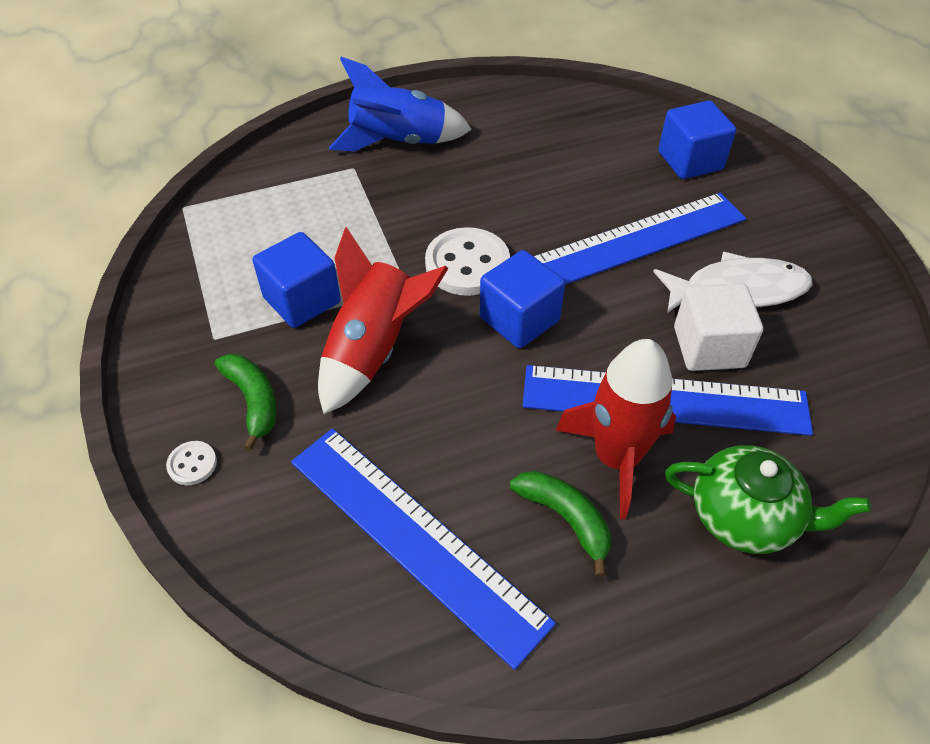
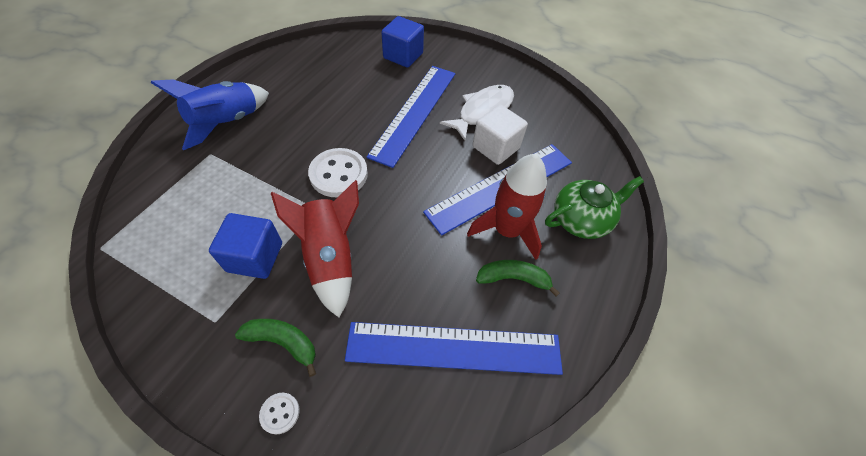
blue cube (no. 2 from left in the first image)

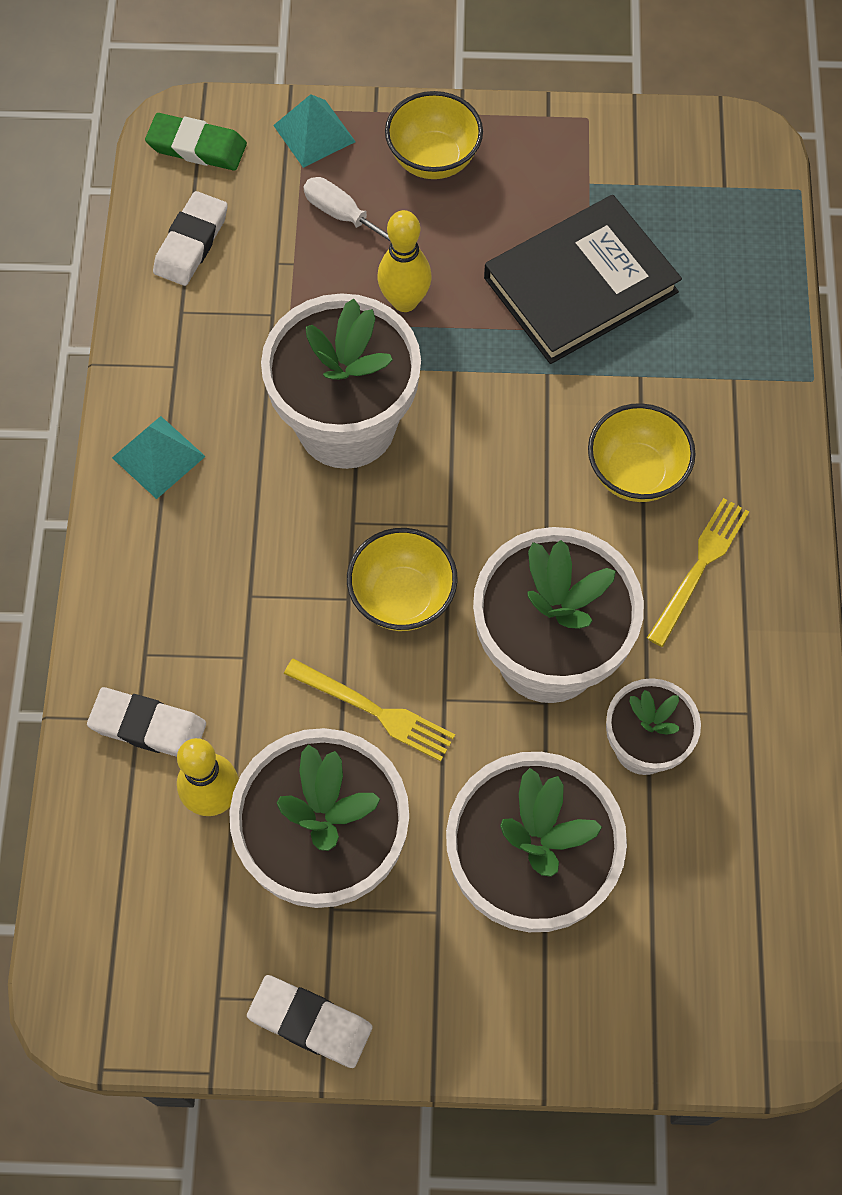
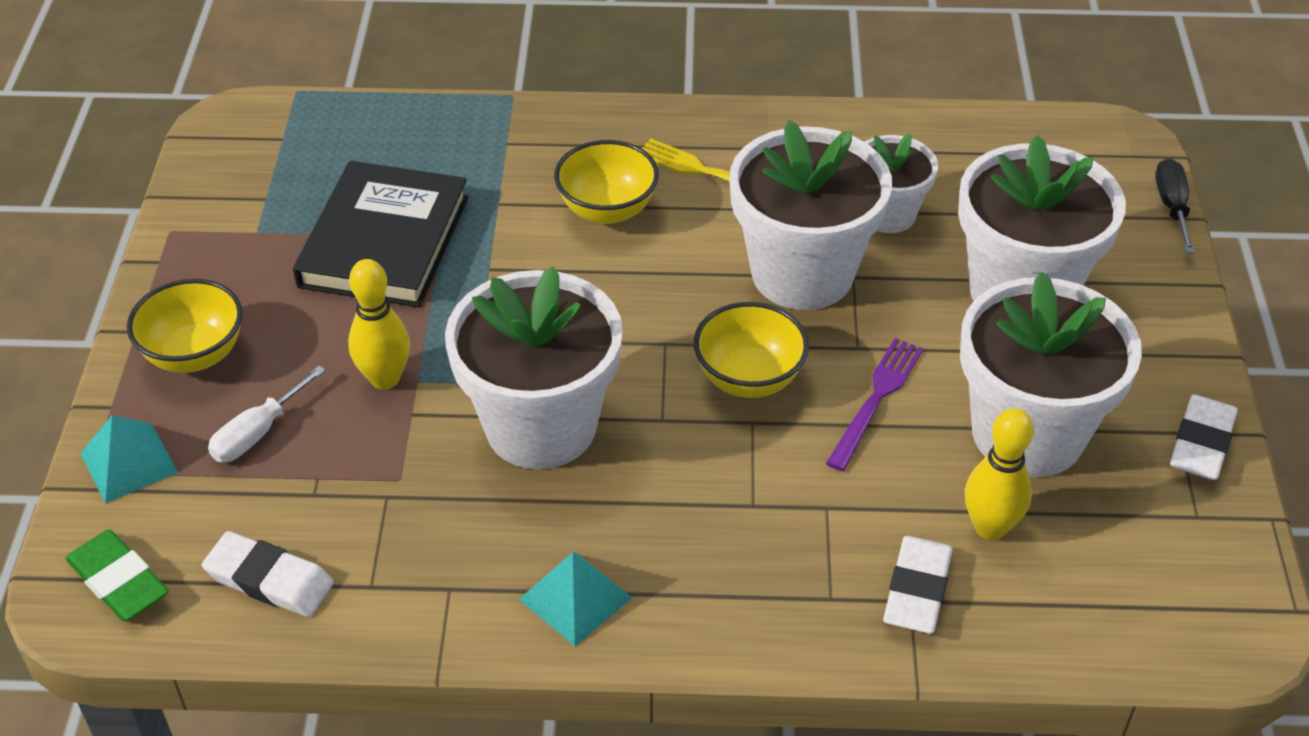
black screwdriver
purple fork
green eraser
black book

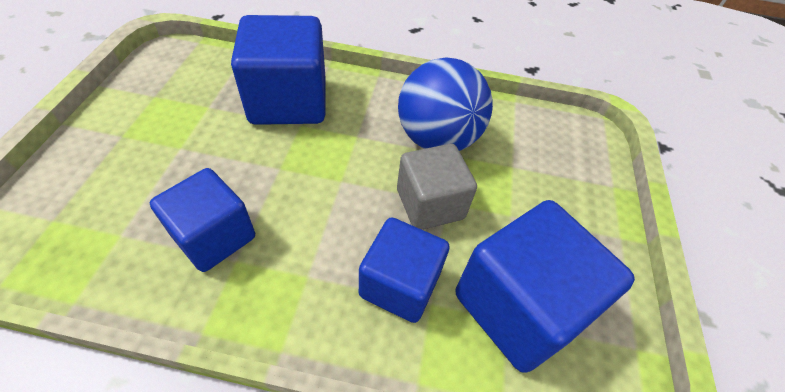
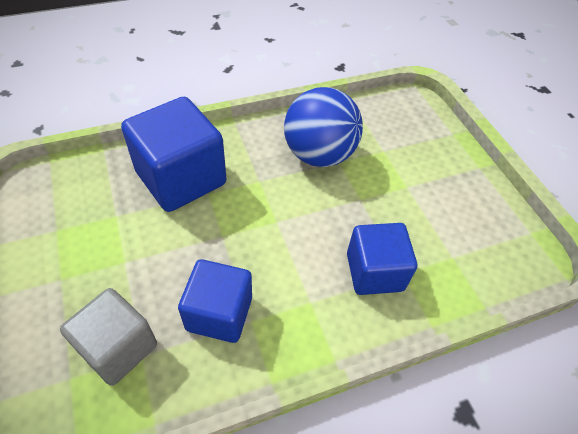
blue cube (no. 4 from left in the first image)
grey cube

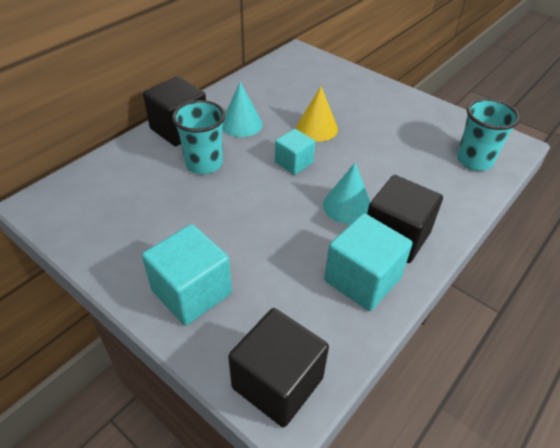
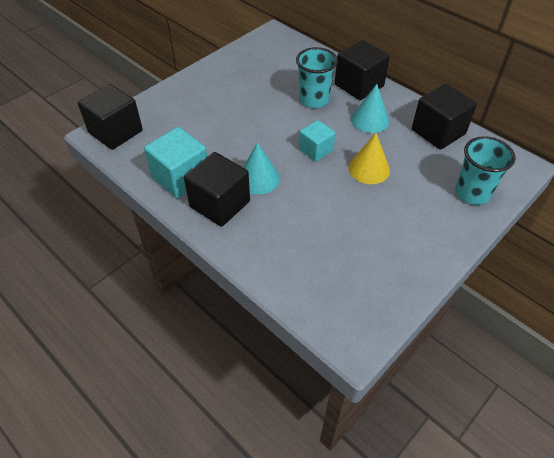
turquoise cube (no. 1 from left in the first image)
black cube (no. 4 from left)
turquoise cup (no. 2 from left)

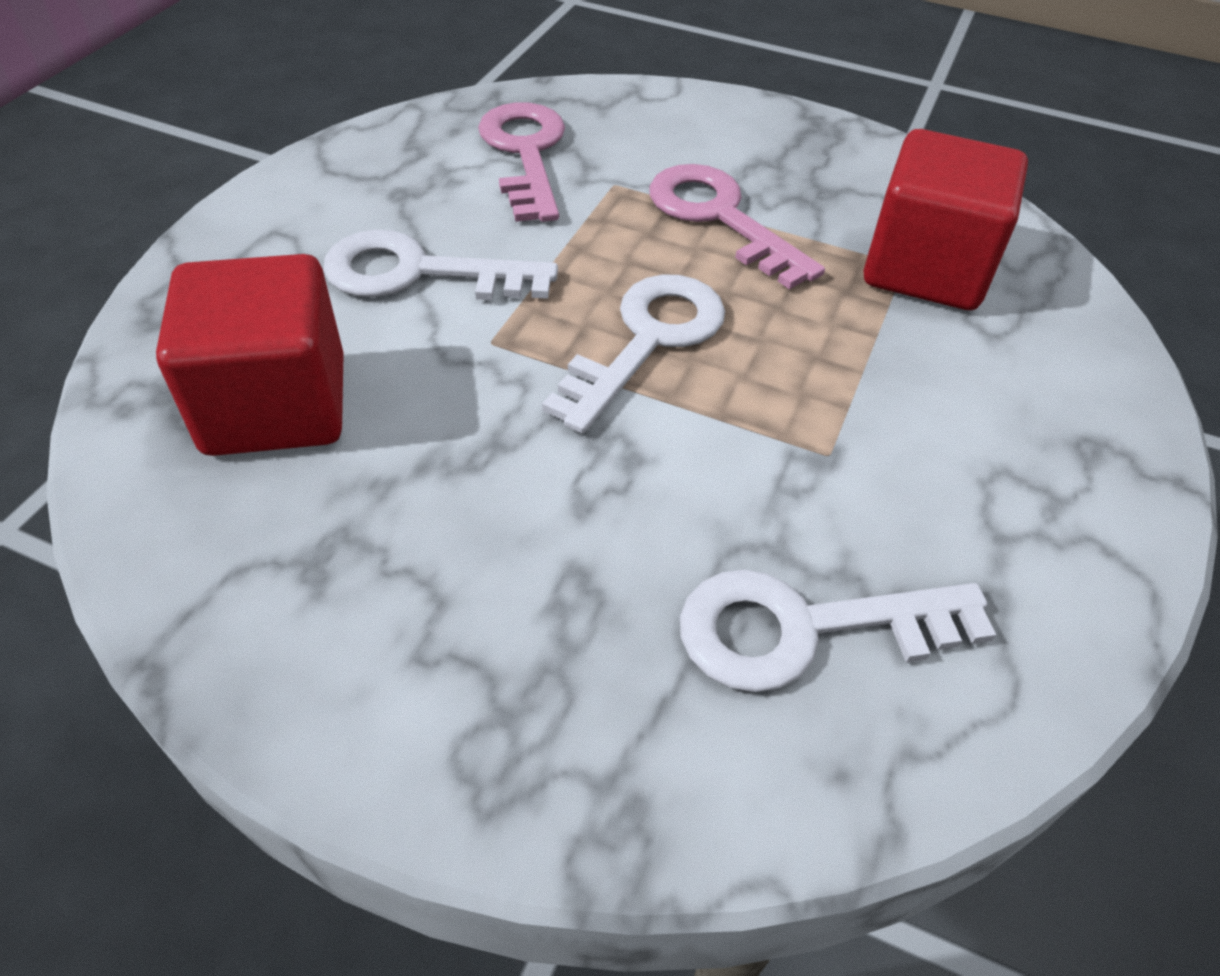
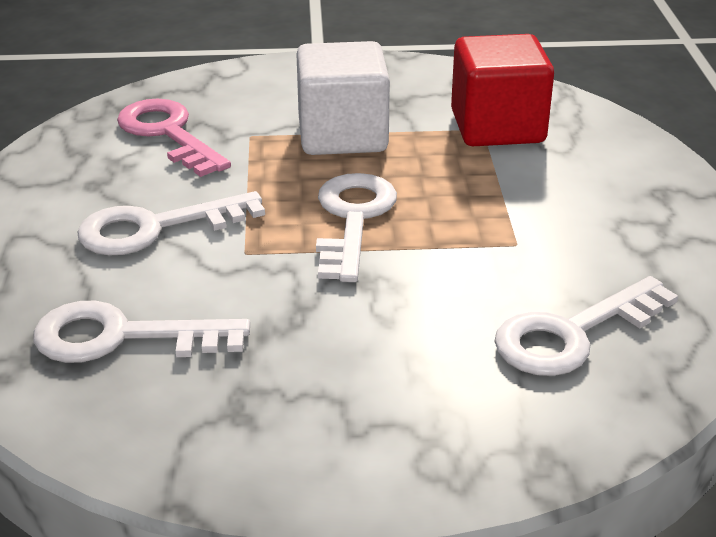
white key (no. 1 from left)
white cube

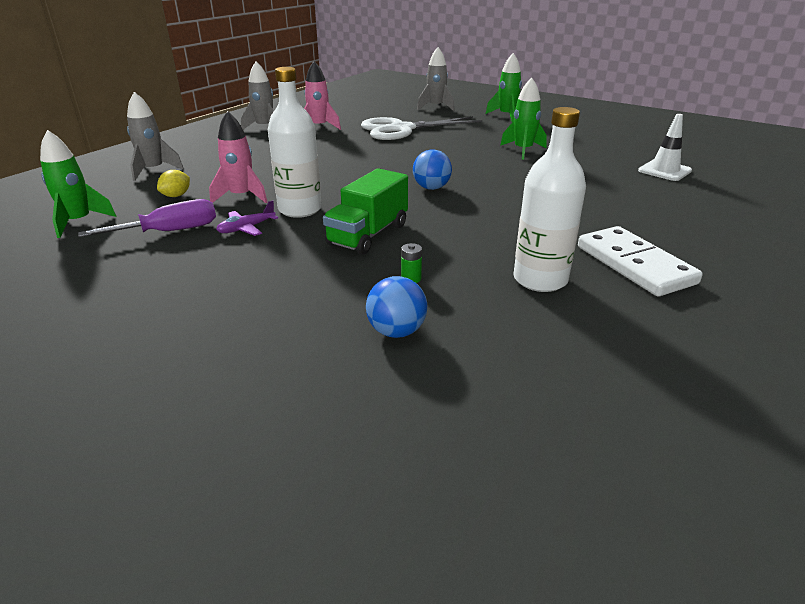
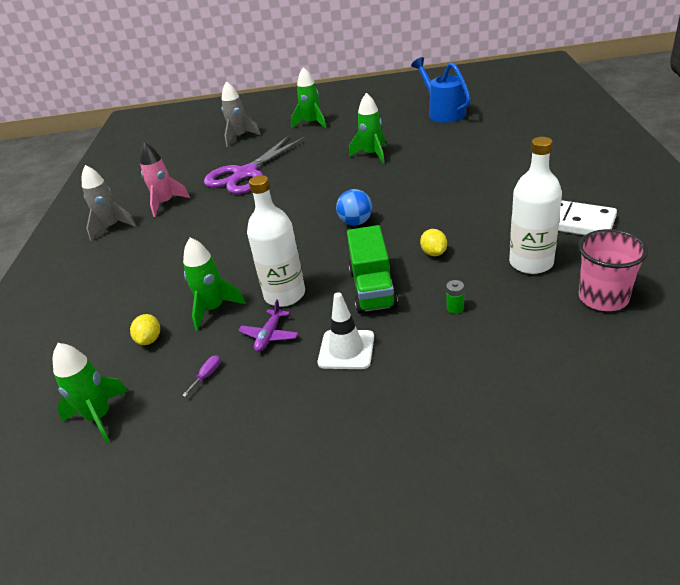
grey rocket (no. 1 from left in the first image)
blue ball (no. 1 from left in the first image)
blue watering can
yellow lemon (no. 2 from left)
pink cup
white traffic cone
green rocket (no. 2 from left)
purple scissors
purple screwdriver

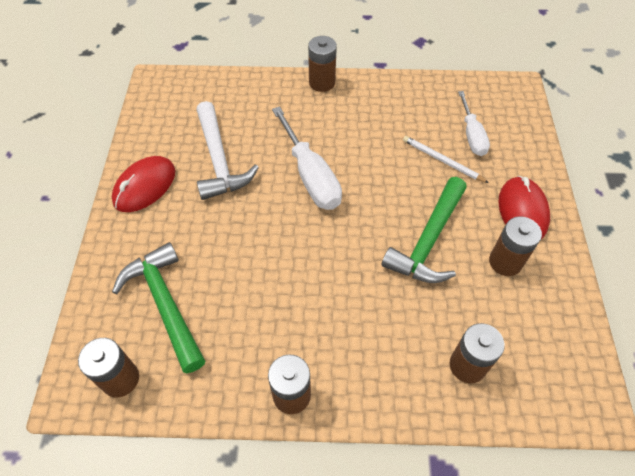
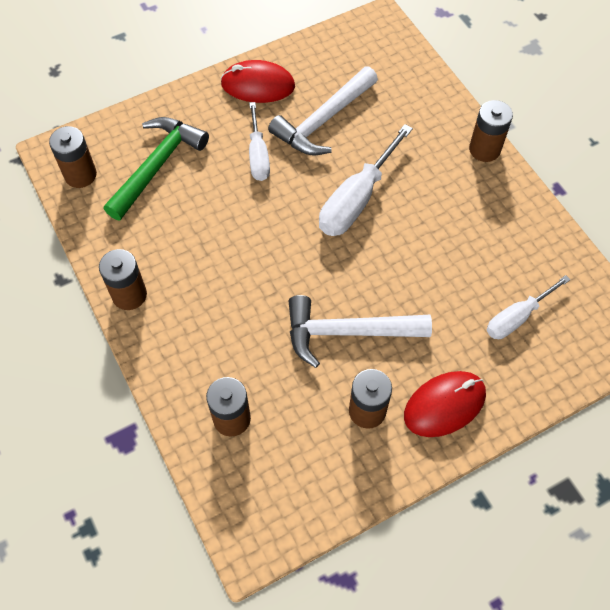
white pencil
white screwdriver (no. 1 from left)
white hammer (no. 2 from left)

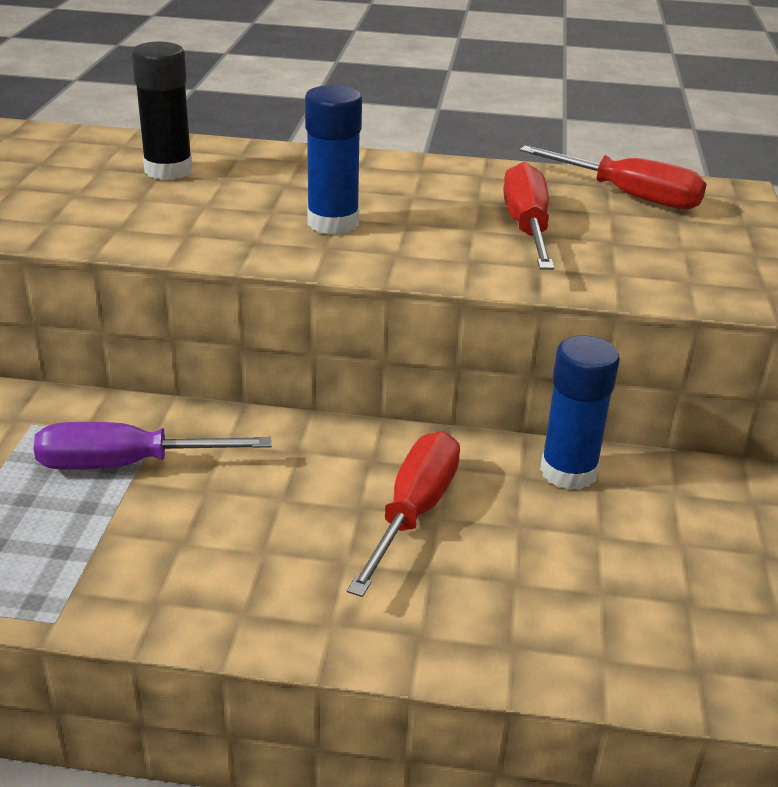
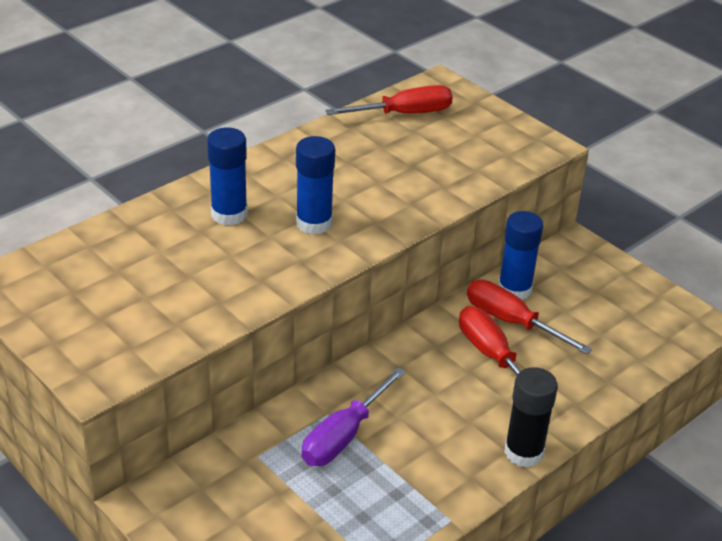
blue glue stick (no. 1 from left)
black glue stick
red screwdriver (no. 3 from left)

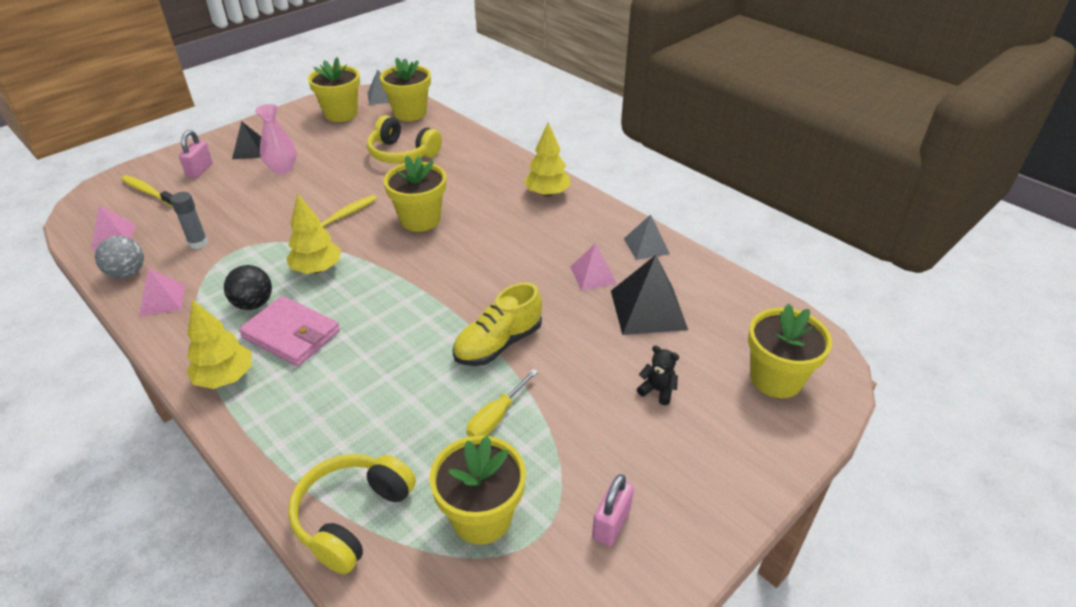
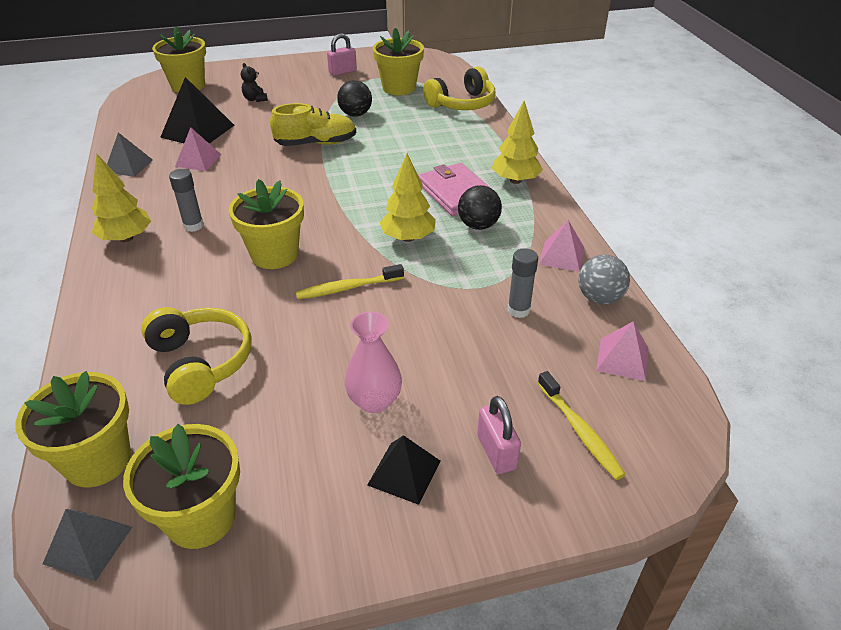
grey glue stick (no. 1 from left)
black ball (no. 1 from left)
pink padlock (no. 2 from left)

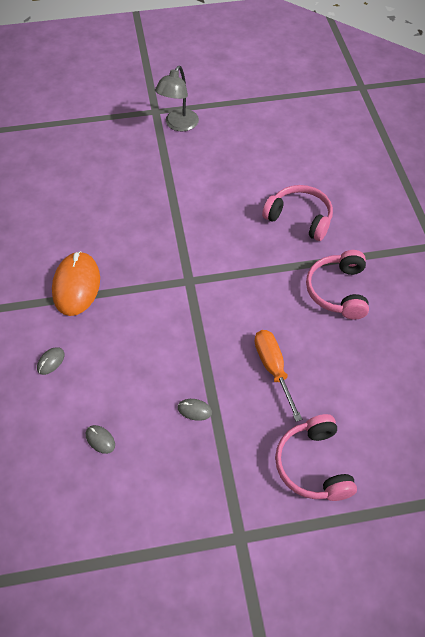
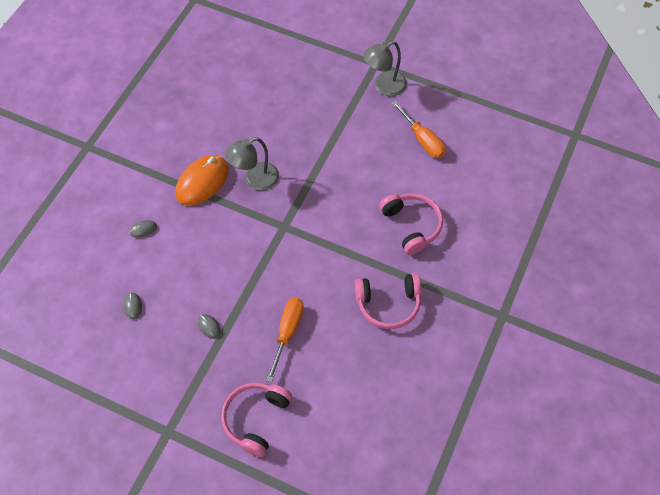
grey lamp (no. 1 from left)
orange screwdriver (no. 2 from left)
pink headphones (no. 2 from left)

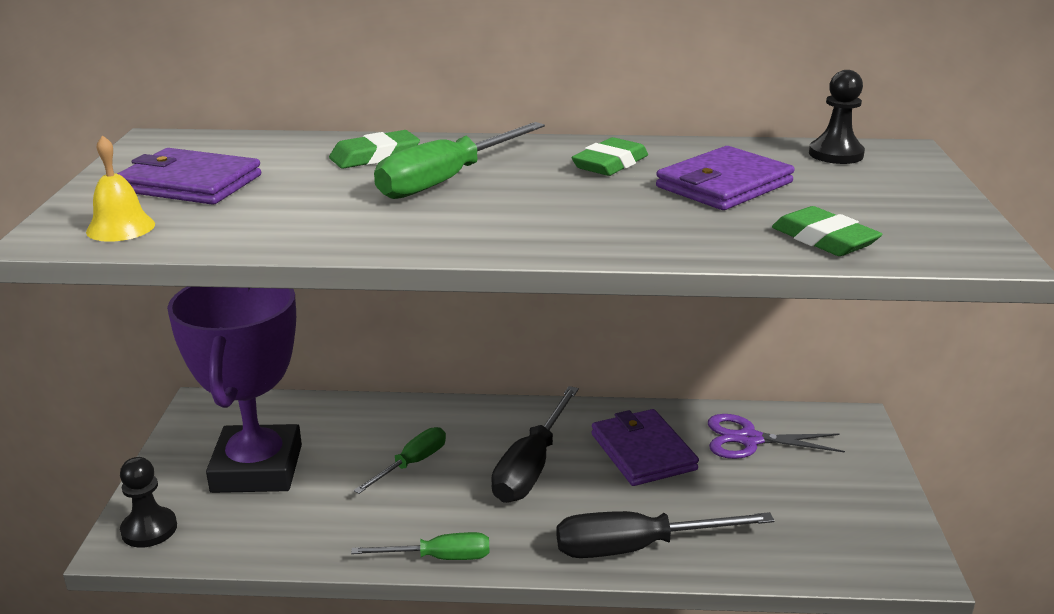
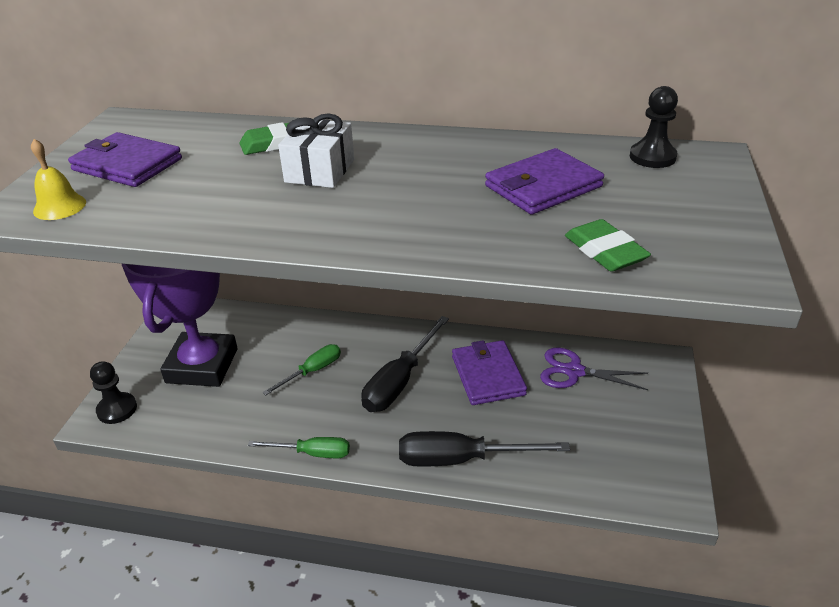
green eraser (no. 2 from left in the first image)
white gift

